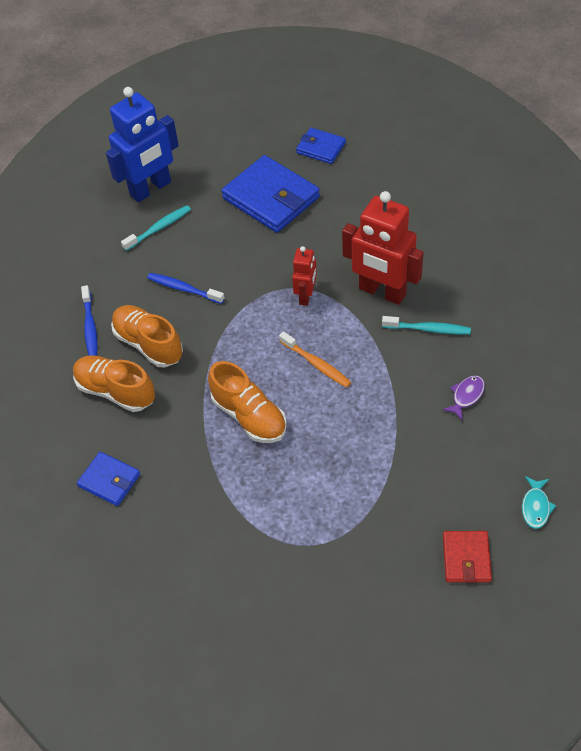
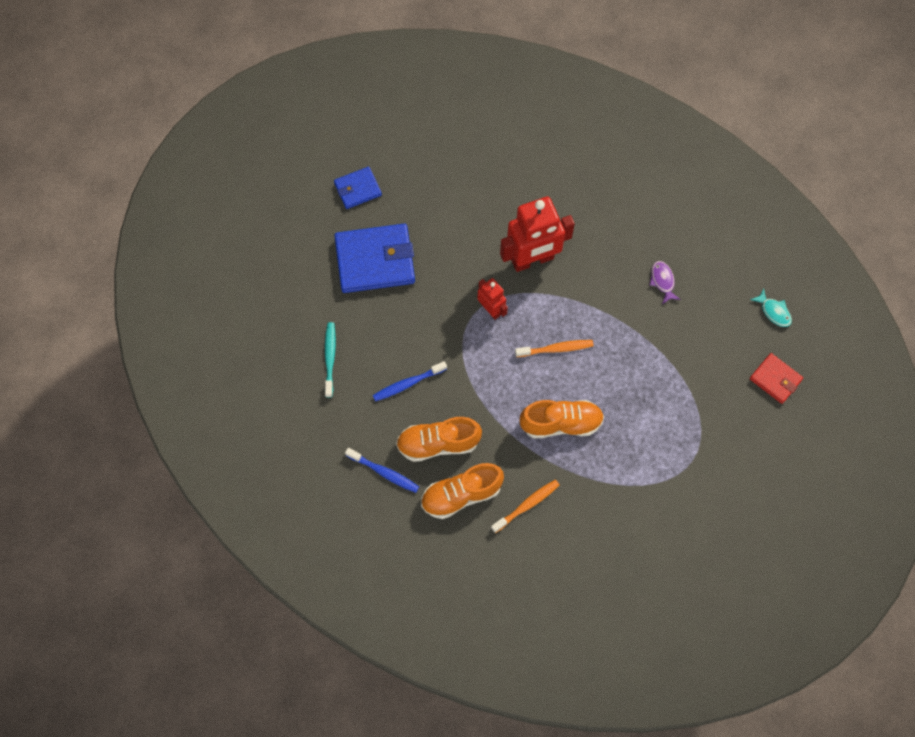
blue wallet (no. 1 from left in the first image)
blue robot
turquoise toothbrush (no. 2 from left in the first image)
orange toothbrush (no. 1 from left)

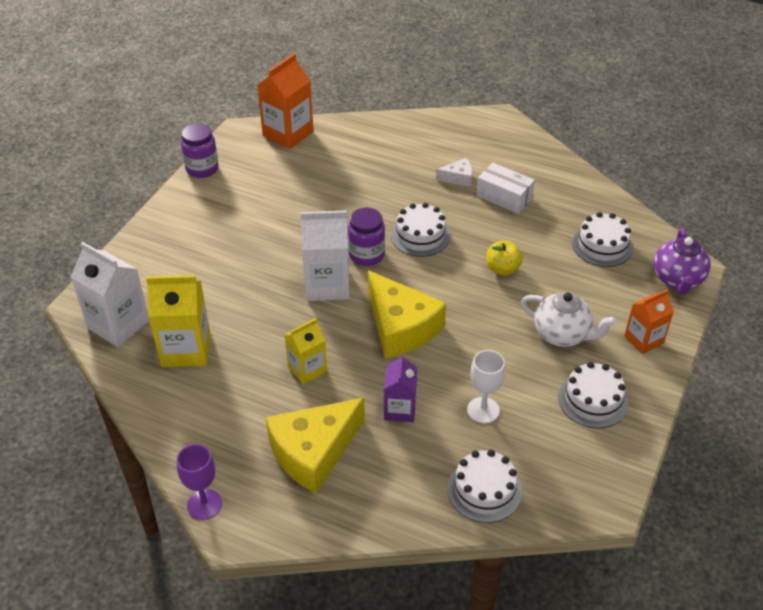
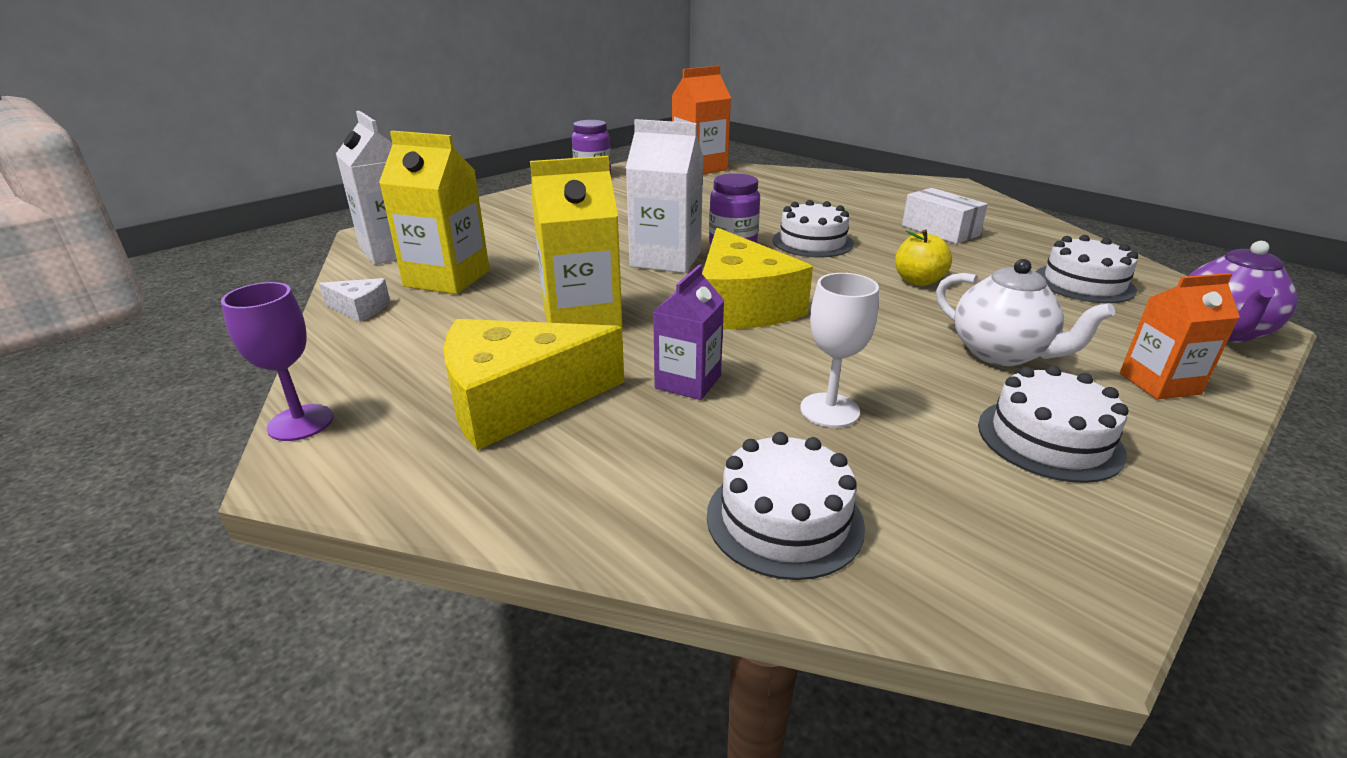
white cheese
yellow carton (no. 2 from left)

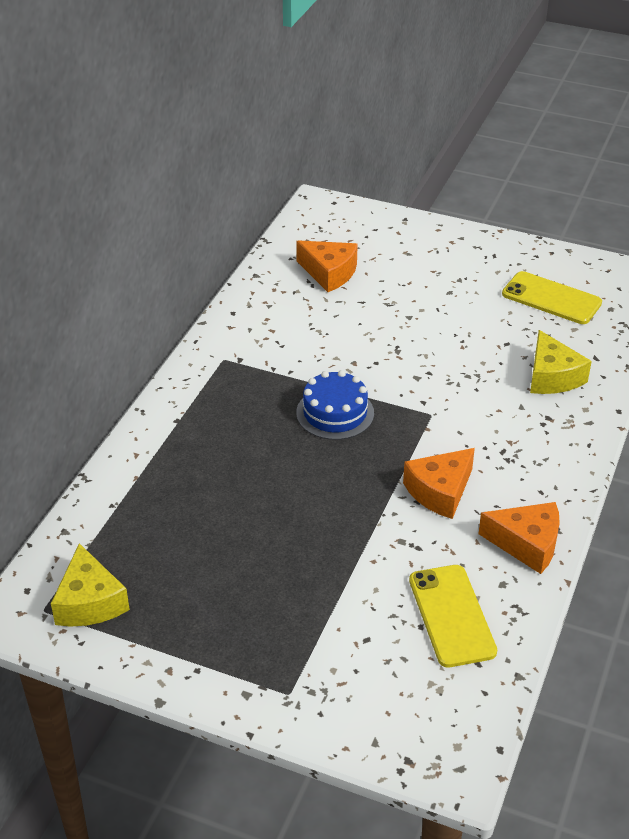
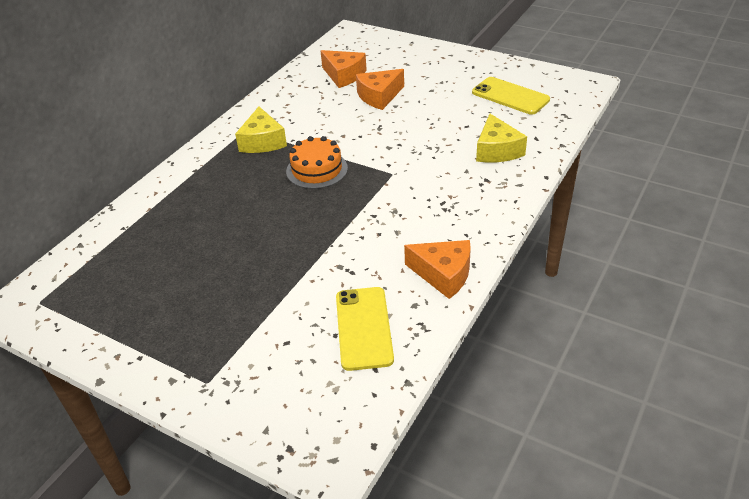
yellow cheese (no. 1 from left)
orange cheese (no. 2 from left)
orange cake

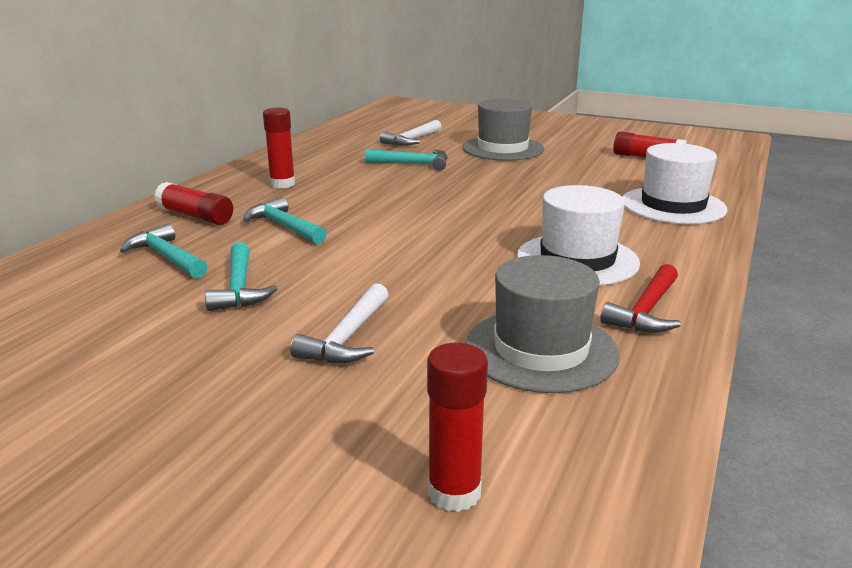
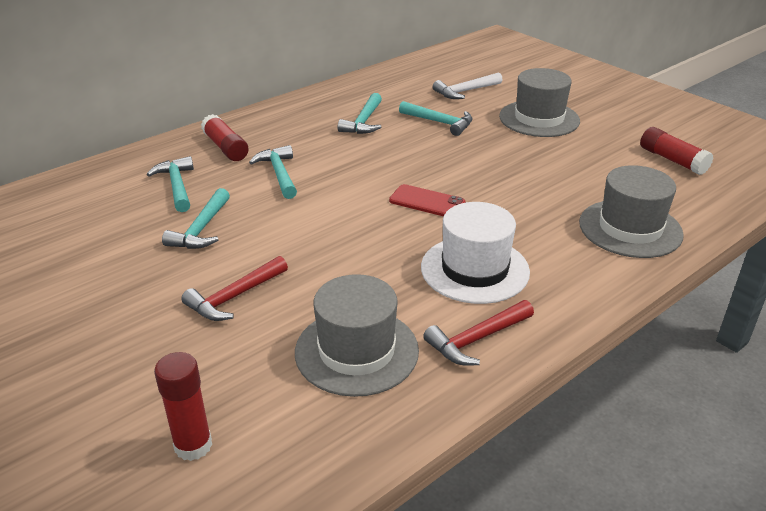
red glue stick (no. 2 from left in the first image)
turquoise hammer (no. 4 from left)
red phone
red hammer (no. 1 from left)
grey hat (no. 3 from left)

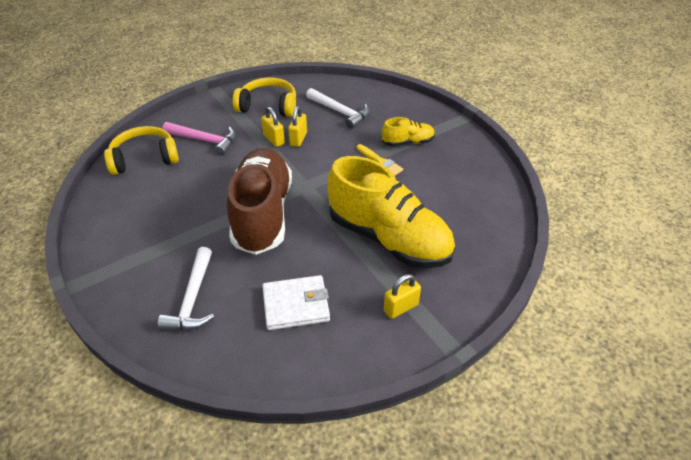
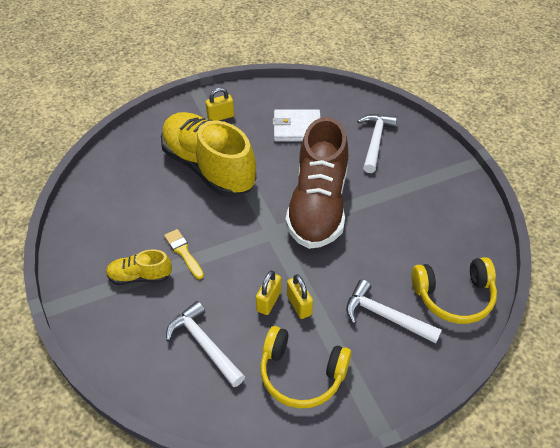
white hammer (no. 3 from left)

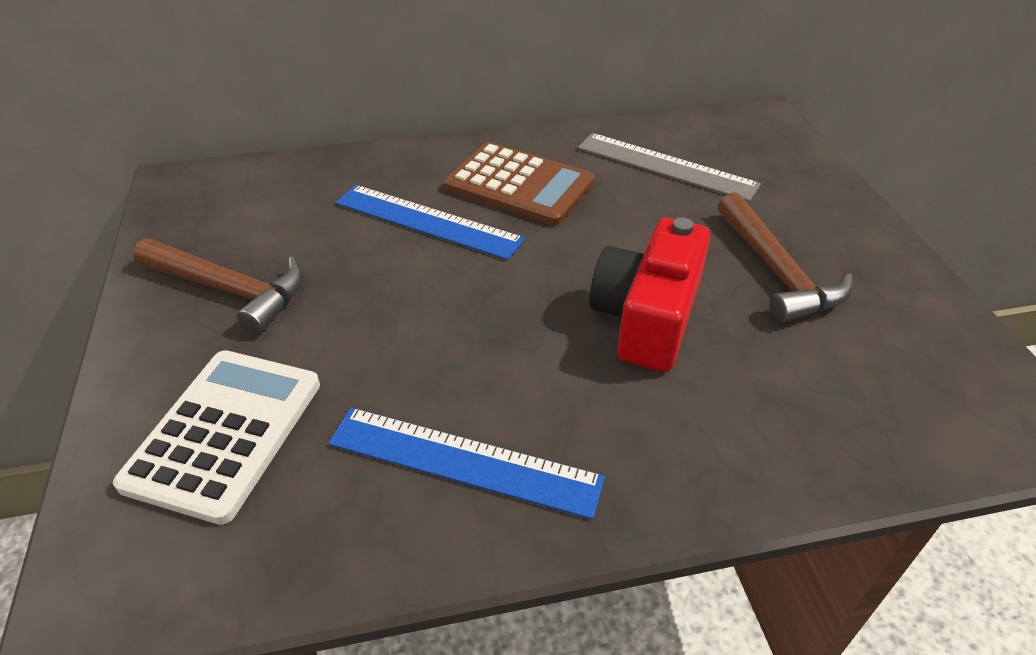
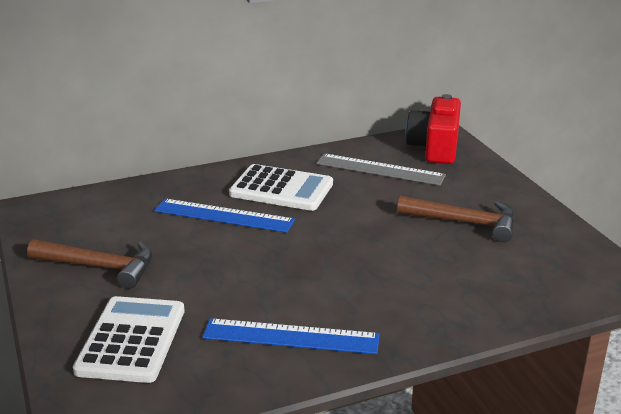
red camera
white calculator (no. 2 from left)
brown hammer (no. 2 from left)

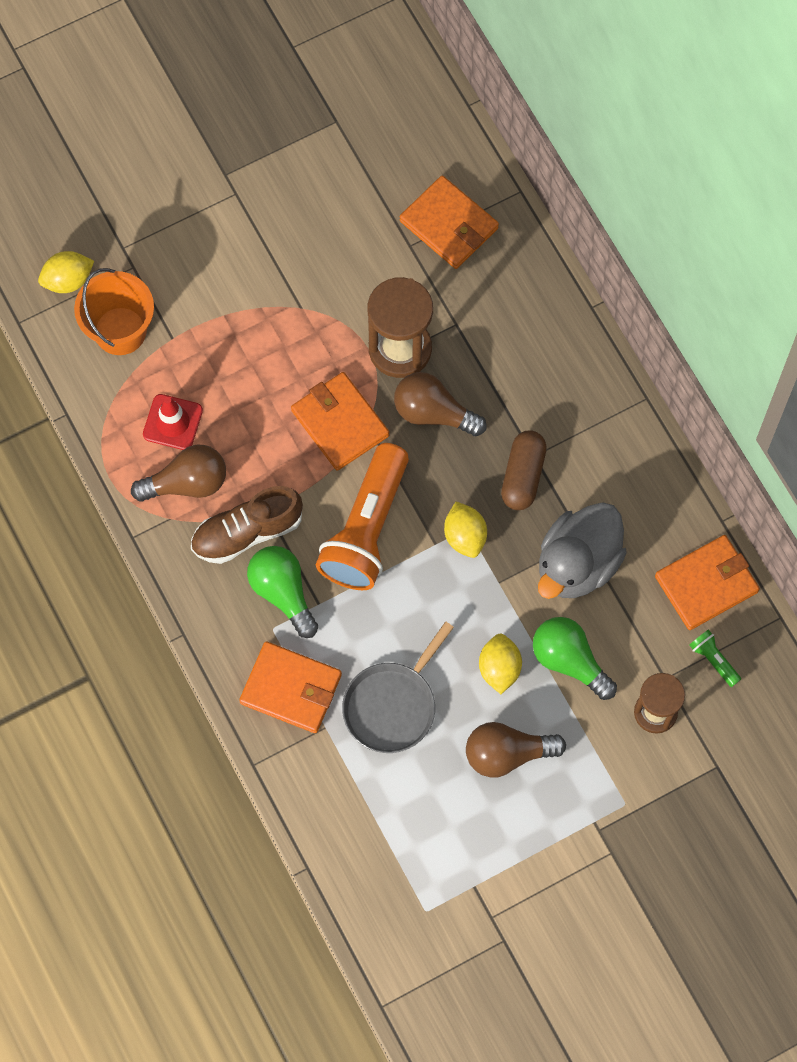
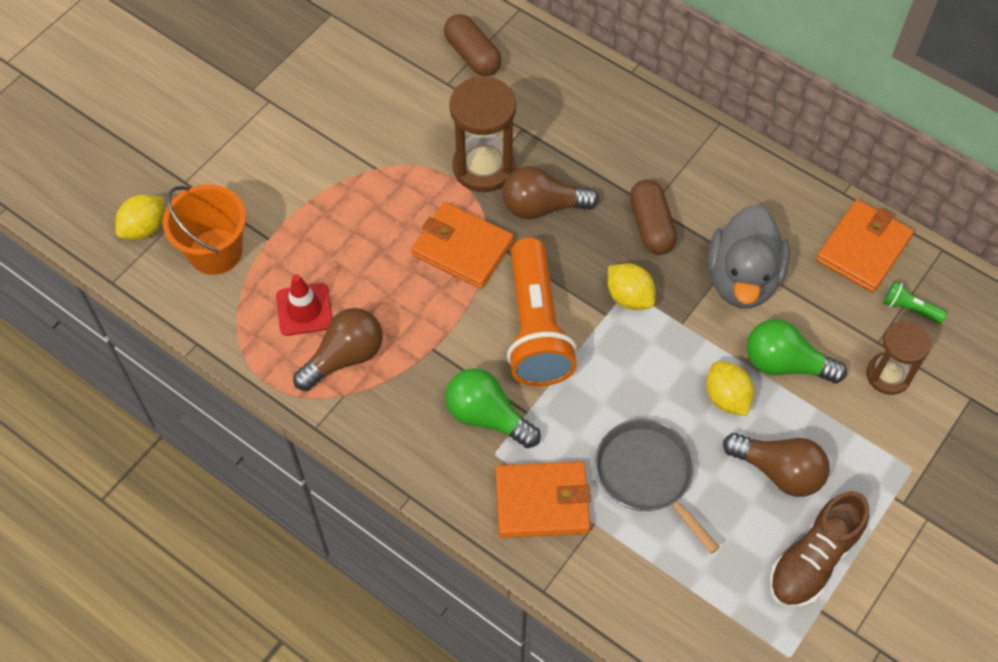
brown shoe
brown capsule (no. 1 from left)
grey pan
brown light bulb (no. 3 from left)

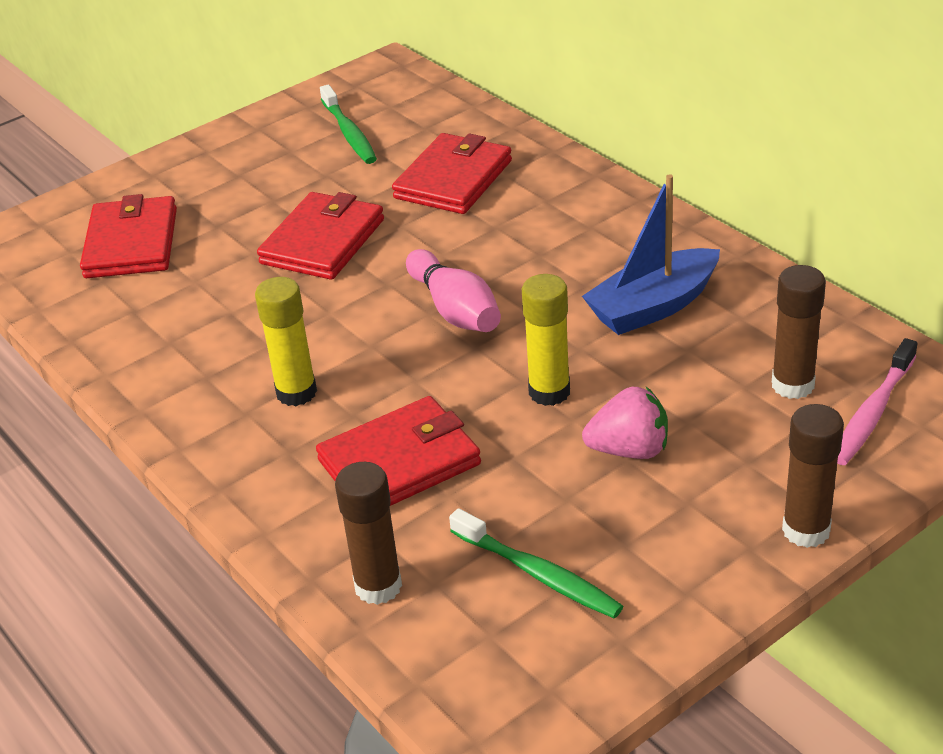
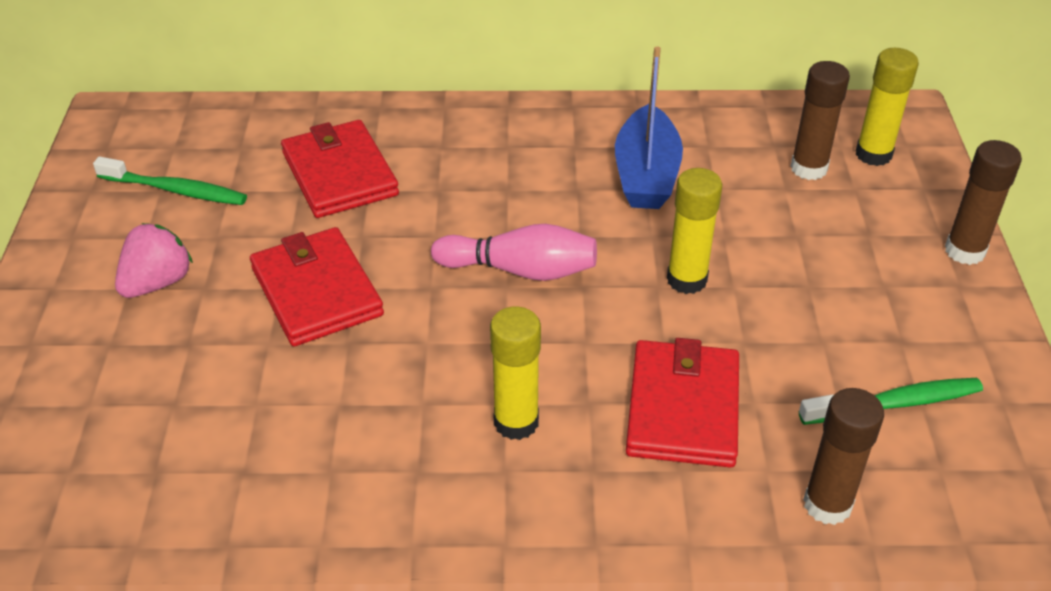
red wallet (no. 1 from left in the first image)
pink strawberry
yellow glue stick (no. 3 from left)

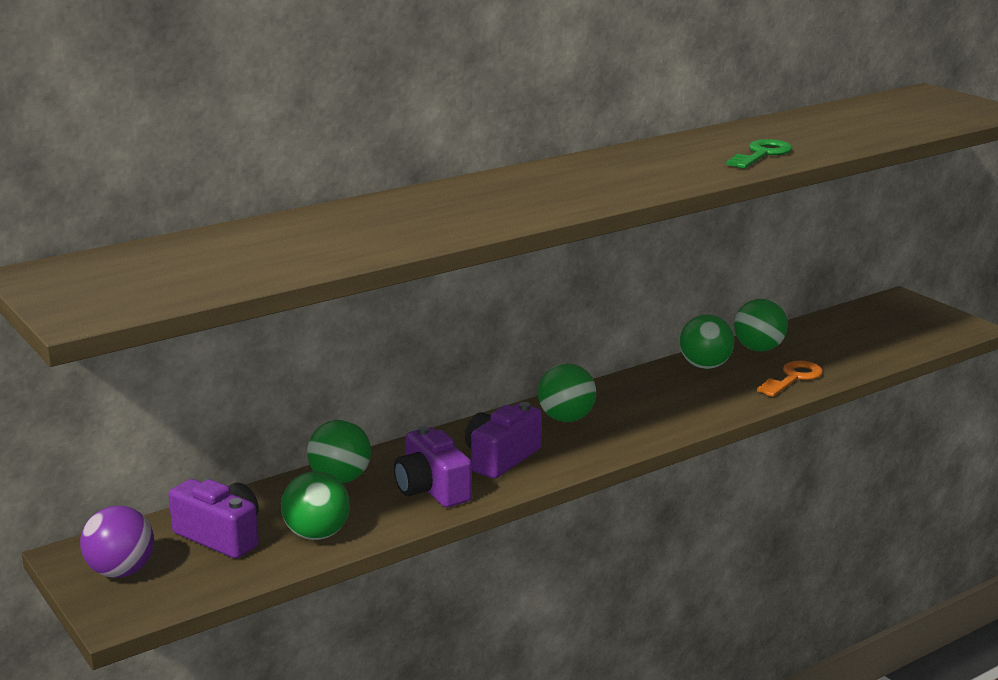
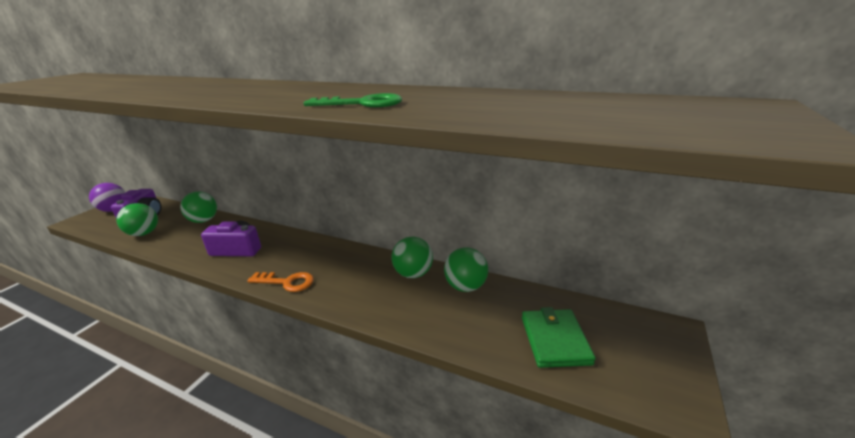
purple camera (no. 2 from left in the first image)
green ball (no. 3 from left in the first image)
green wallet
orange key

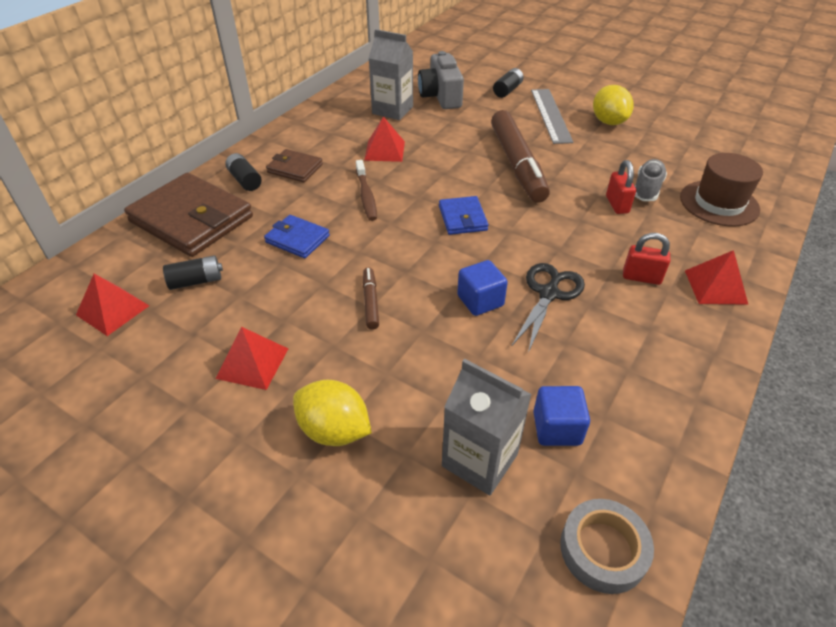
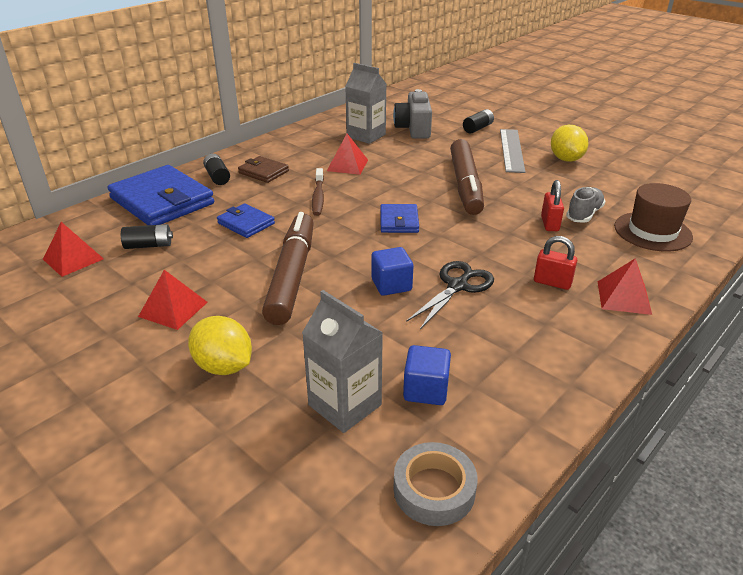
blue wallet (no. 1 from left)
brown marker (no. 1 from left)

